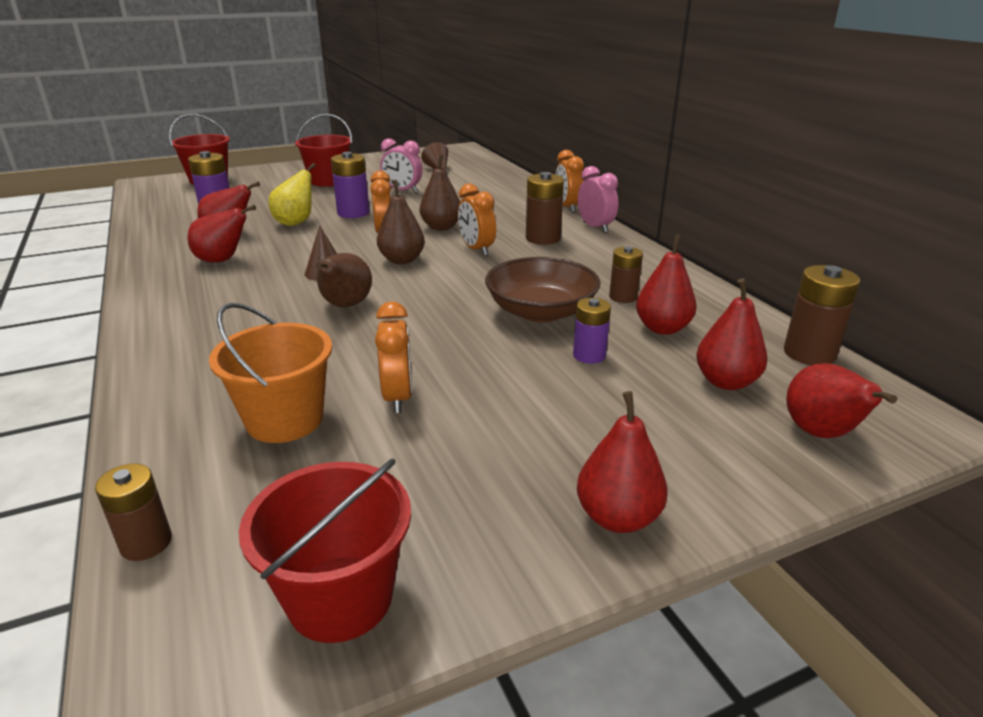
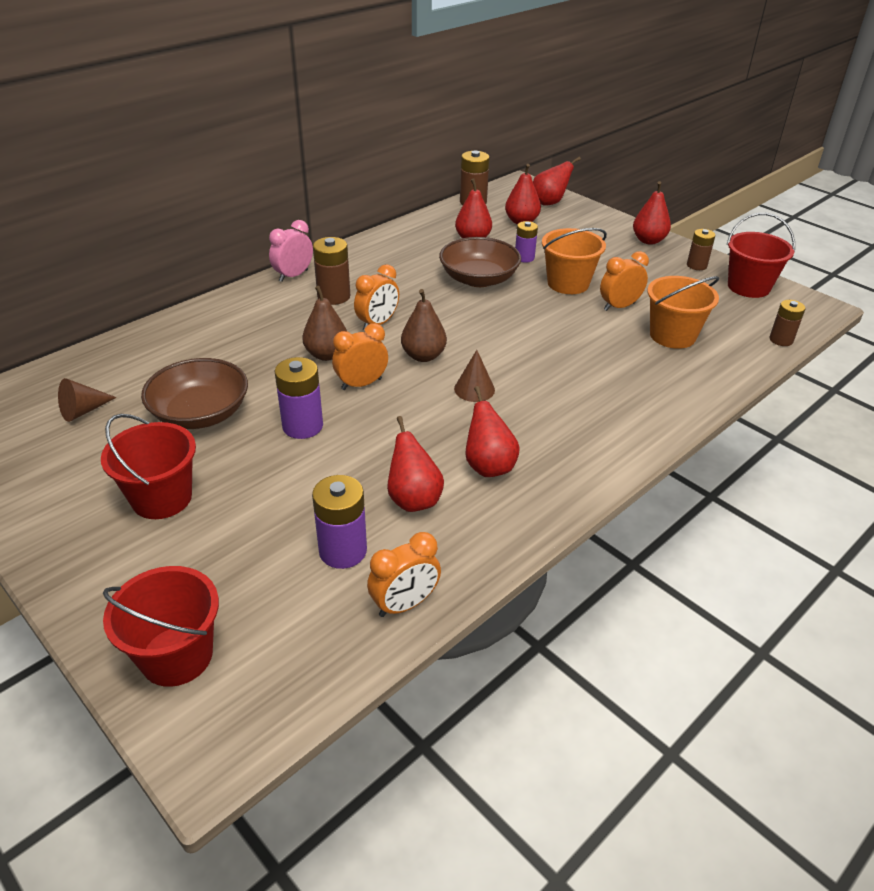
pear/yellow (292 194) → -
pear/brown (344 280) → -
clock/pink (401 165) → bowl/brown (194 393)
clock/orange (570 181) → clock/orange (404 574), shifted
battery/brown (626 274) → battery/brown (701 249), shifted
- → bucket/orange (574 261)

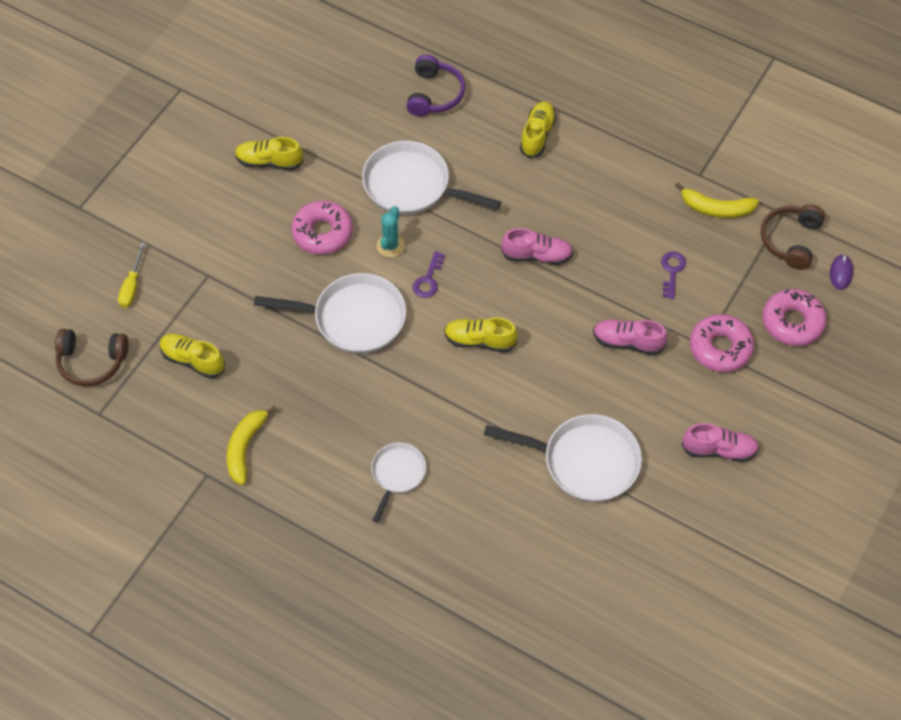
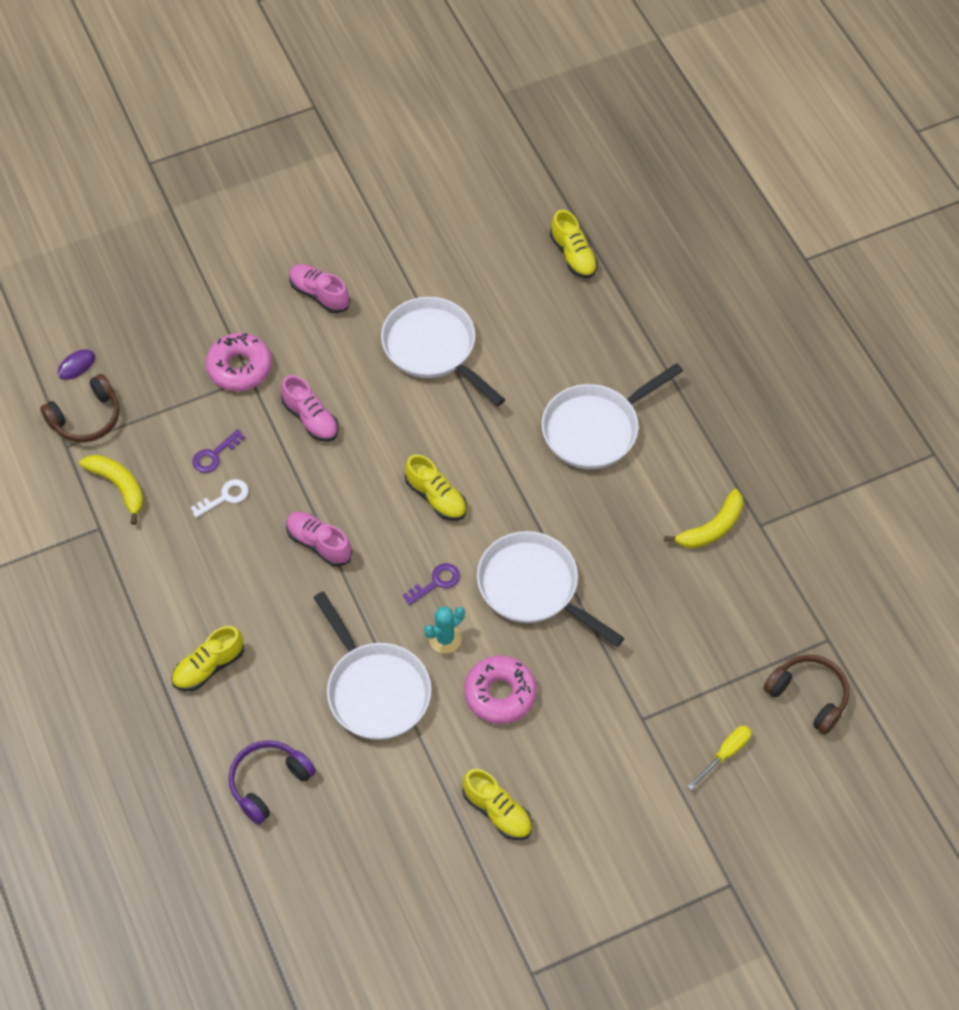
shoe/yellow (192 356) → shoe/yellow (574 244), shifted
pan/white (398 482) → pan/white (612 416), x1.74
donut/pink (794 317) → -
- → key/white (219 498)

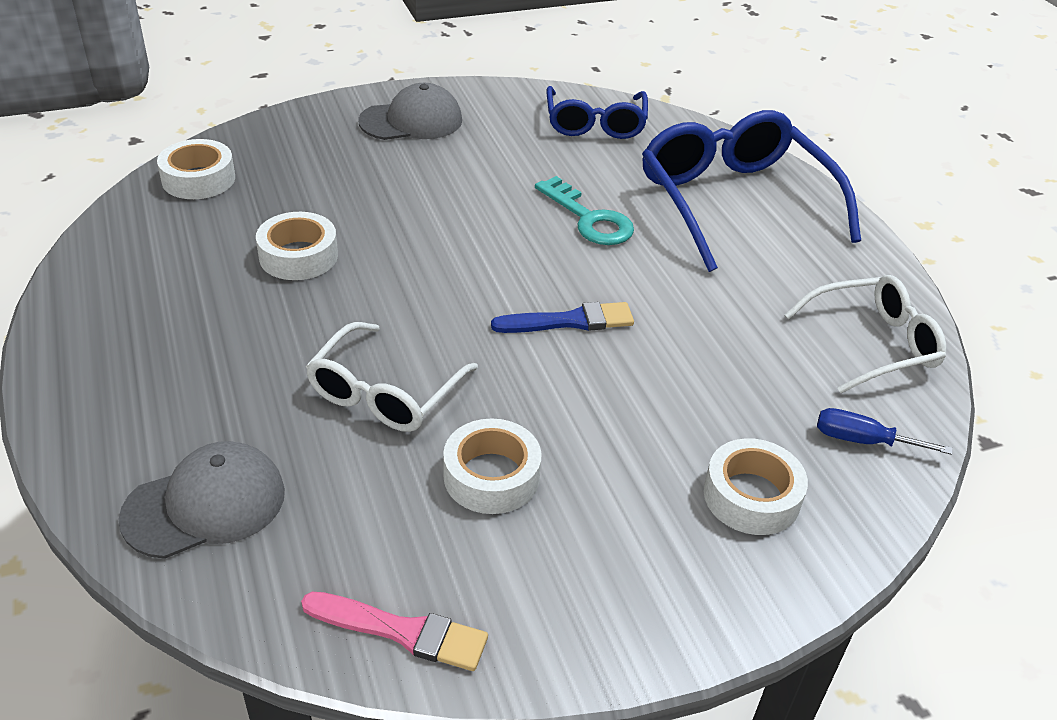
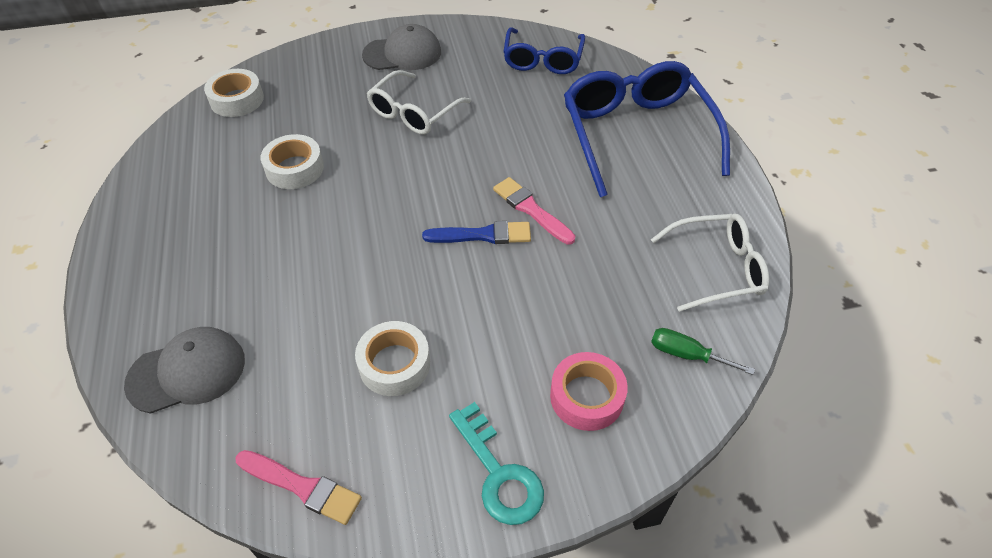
glasses/white (392 377) → glasses/white (419 102), shifted
key/turquoise (584 210) → key/turquoise (496 463), shifted
tape/white (756 486) → tape/pink (589 391)
screwdriver/blue (884 431) → screwdriver/green (703 351)
- → brush/pink (534 211)

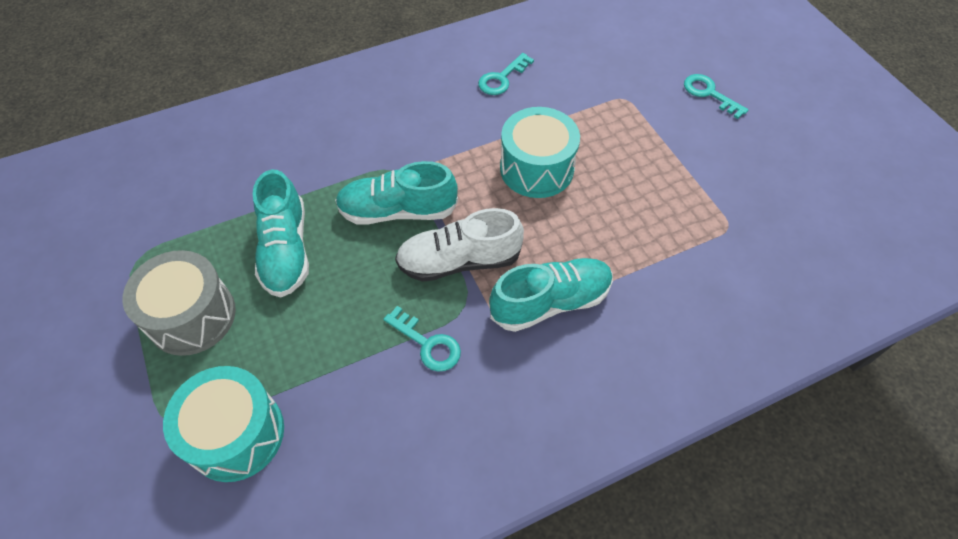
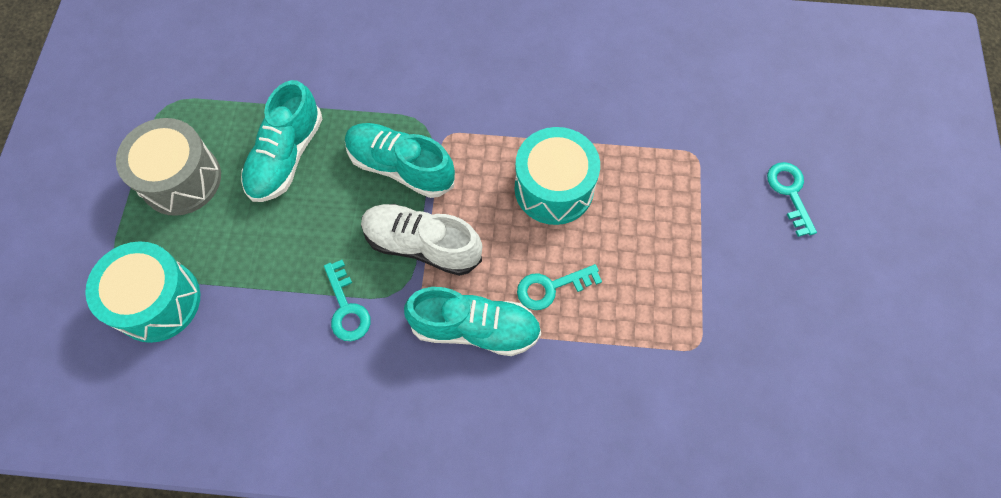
key/turquoise (506 74) → key/turquoise (559 287), shifted

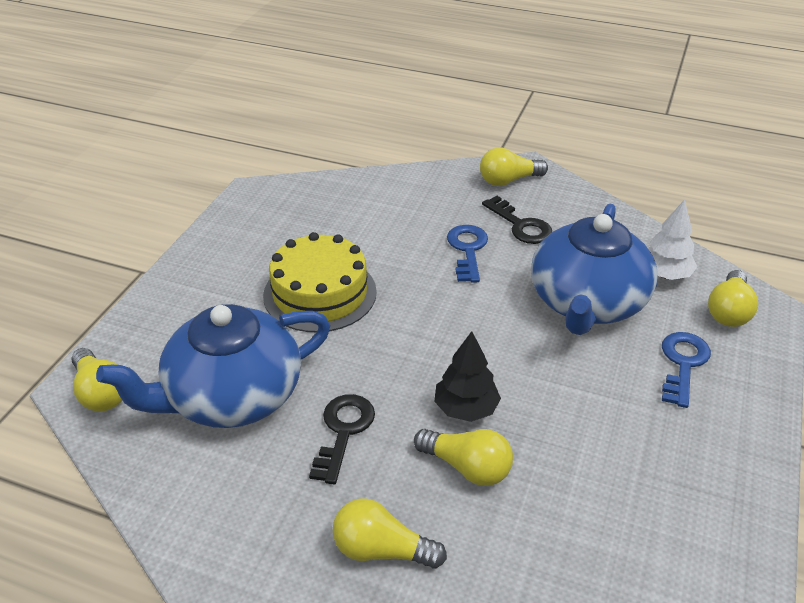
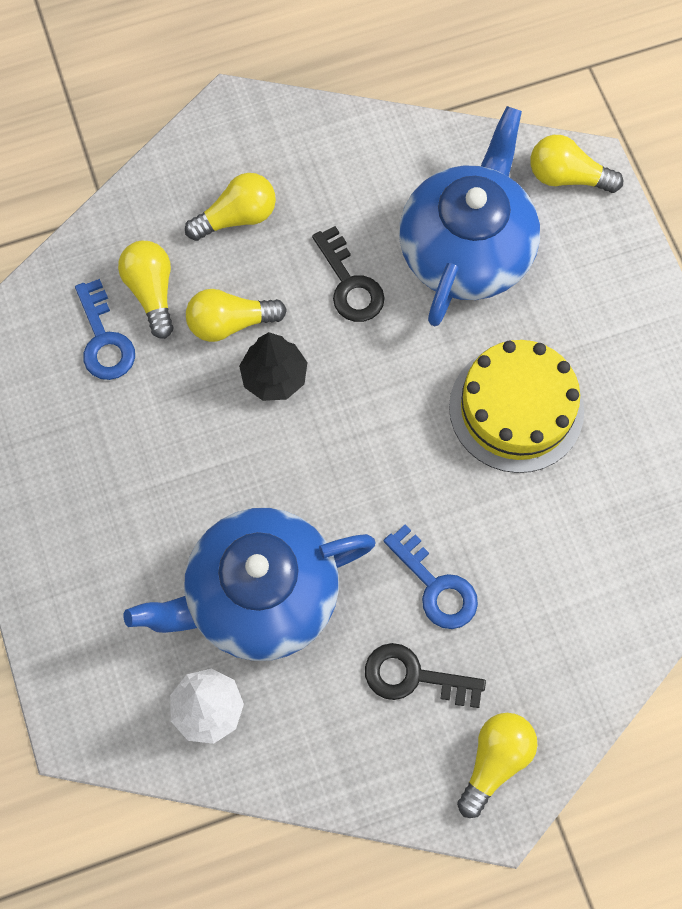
teapot/blue (594 269) → teapot/blue (250 584), 90 degrees counterclockwise
key/blue (686 370) → key/blue (105 329), shifted
light bulb/yellow (733 298) → light bulb/yellow (146 290), shifted

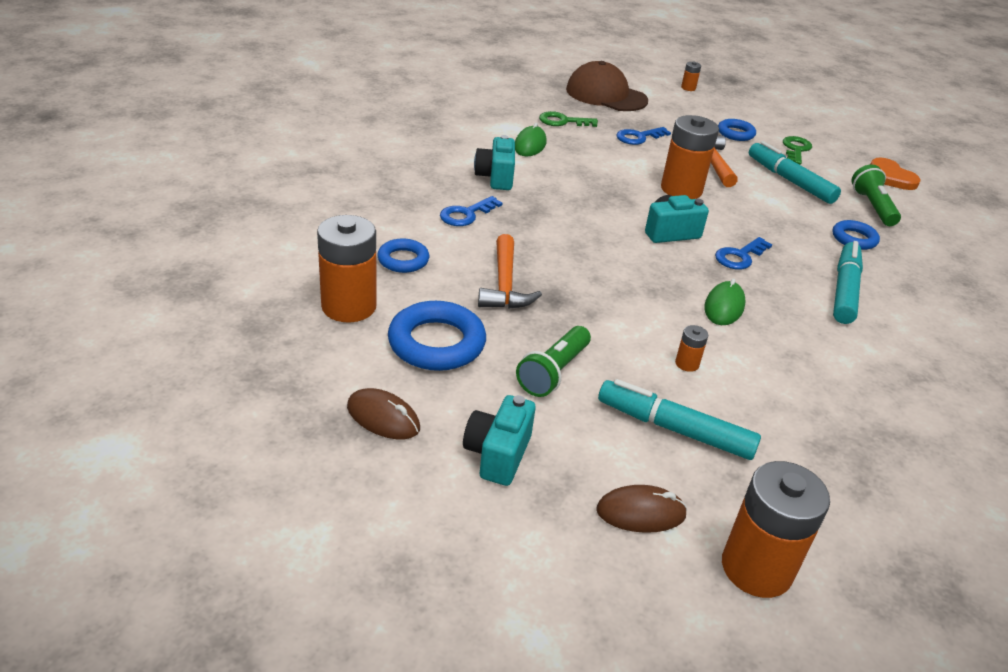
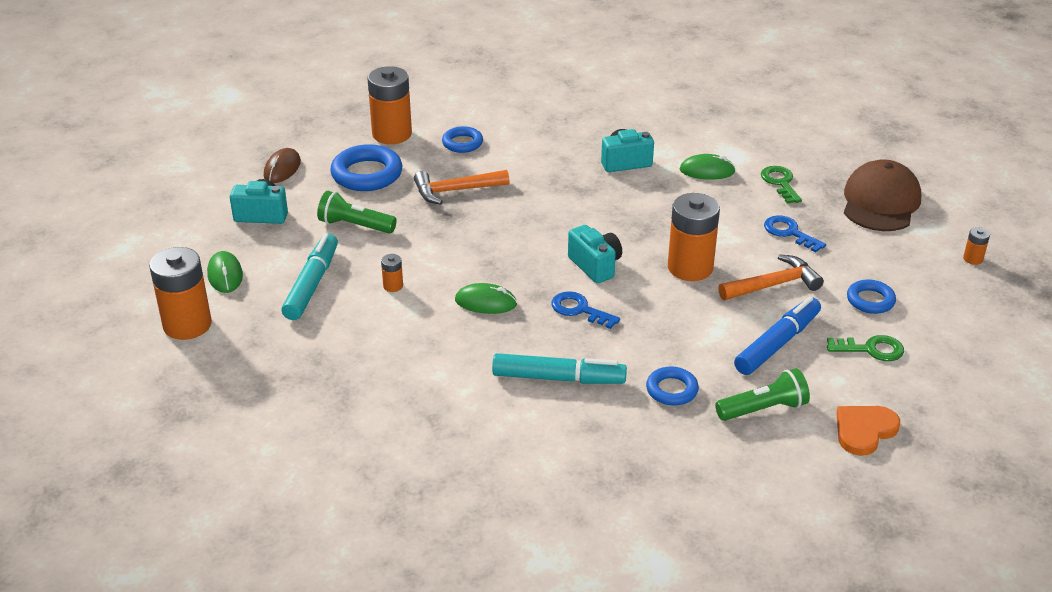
key/blue (471 211) → -
mouse/brown (641 509) → mouse/green (225 272)
marker/turquoise (795 172) → marker/blue (777 336)

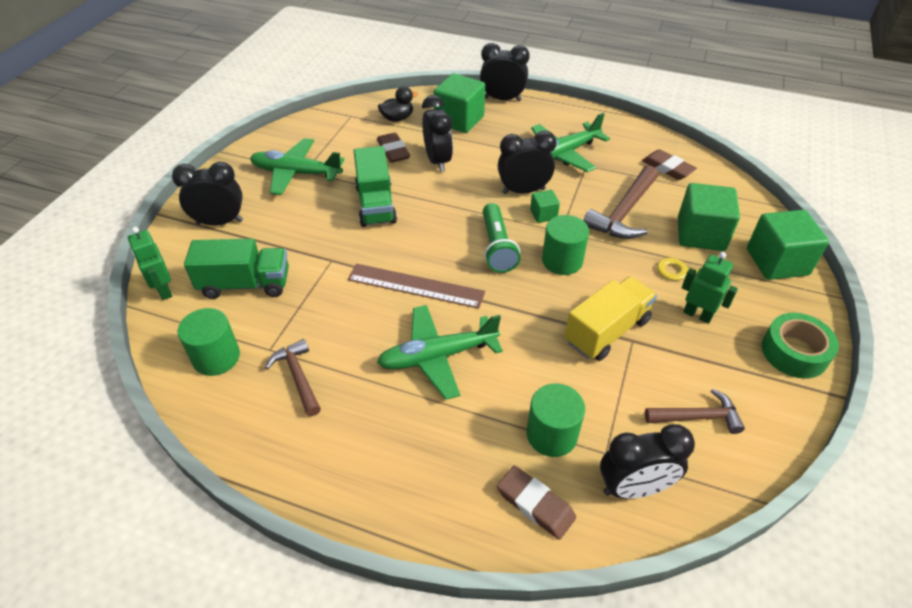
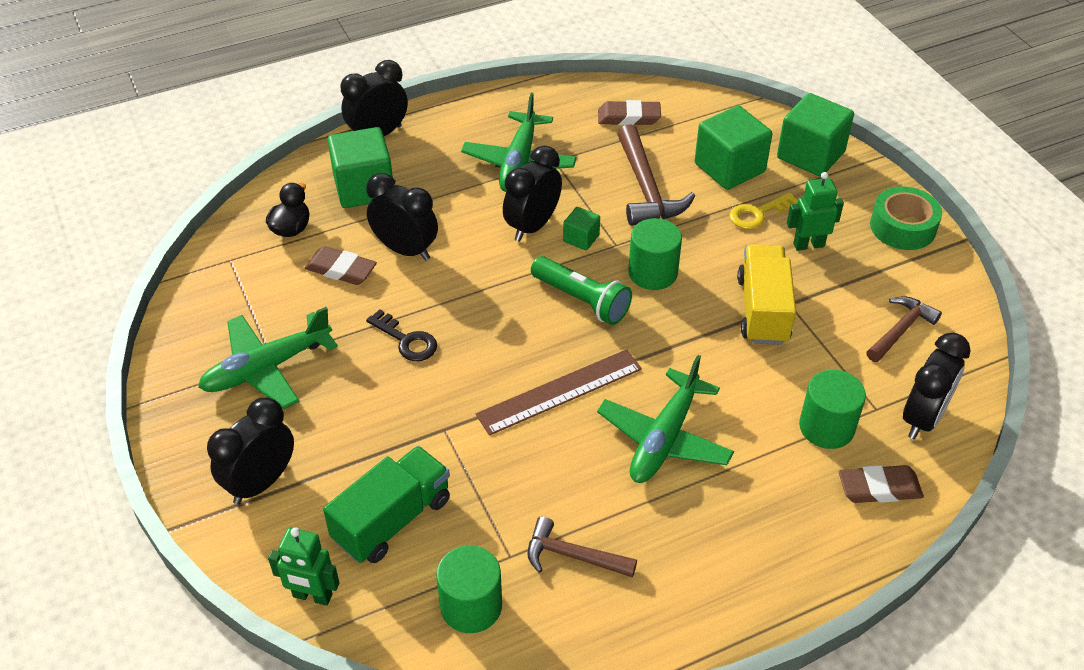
truck/green (375 186) → key/black (401 335)

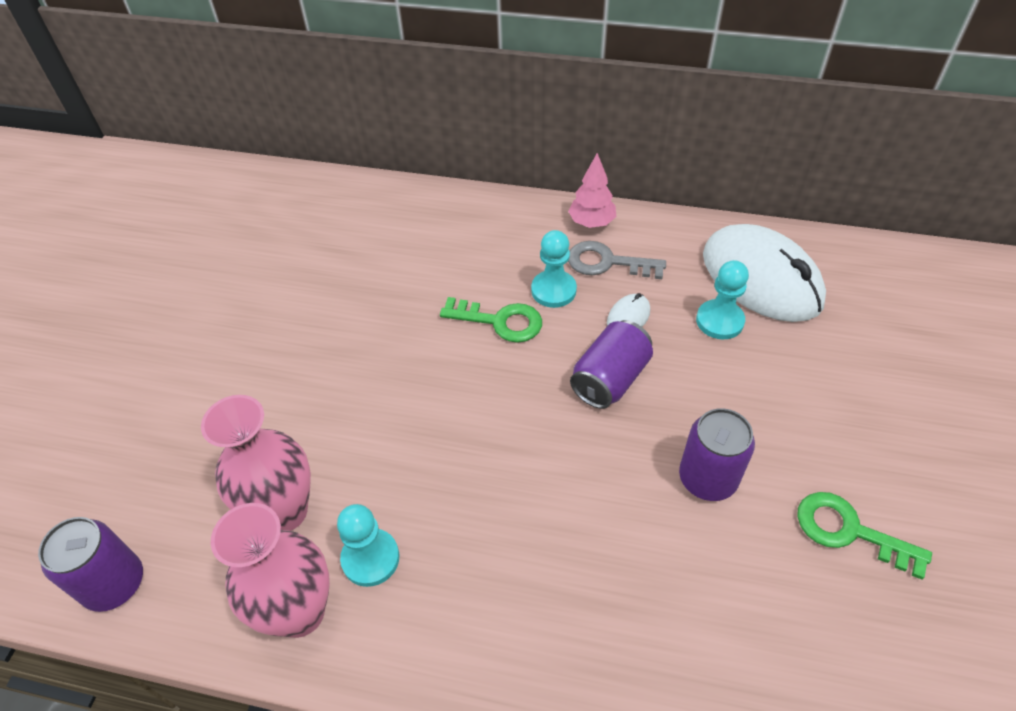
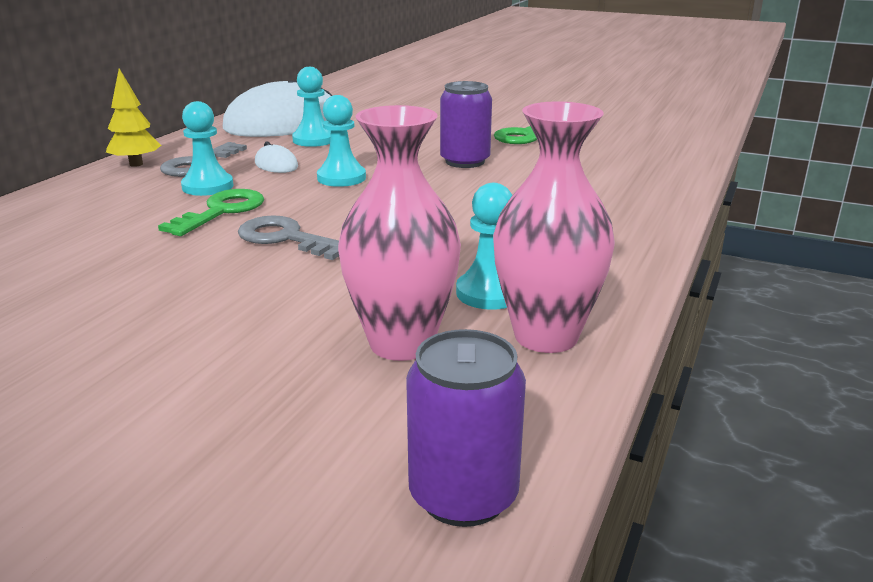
tree/pink (592 190) → tree/yellow (133 117)
can/purple (611 364) → pawn/turquoise (341 141)
- → key/grey (288 237)

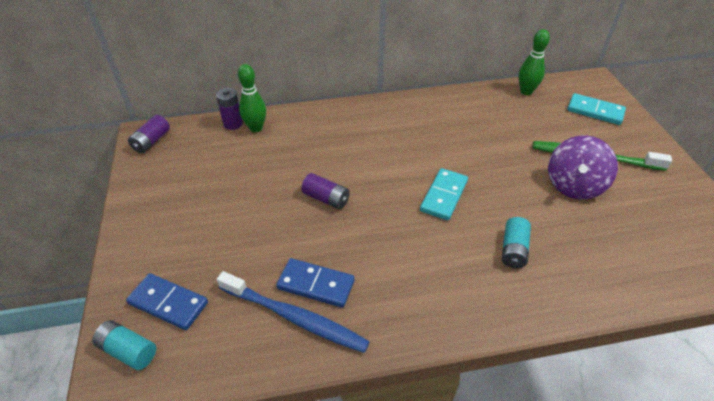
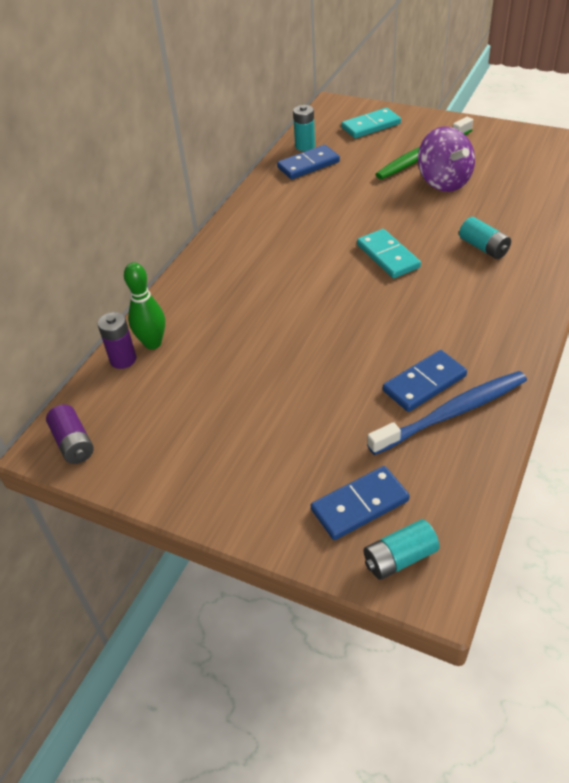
battery/purple (325 191) → -
bowling pin/green (534 62) → battery/turquoise (304 128)
- → domino/blue (308 162)

